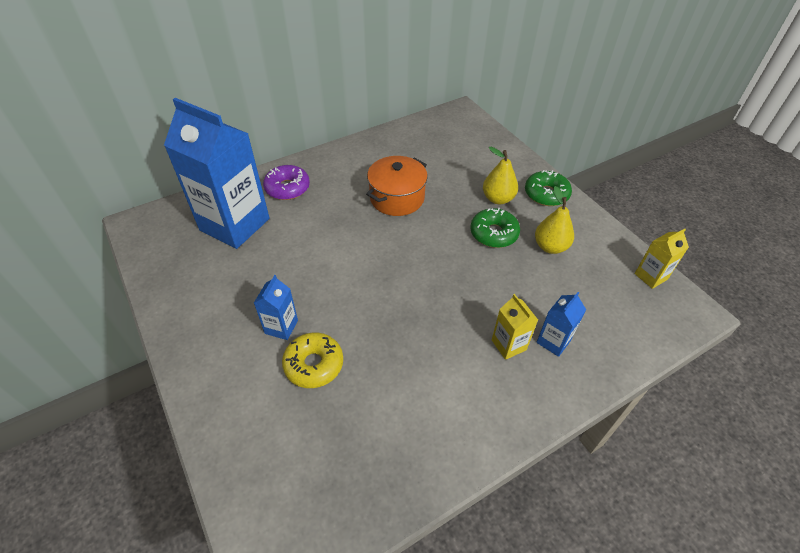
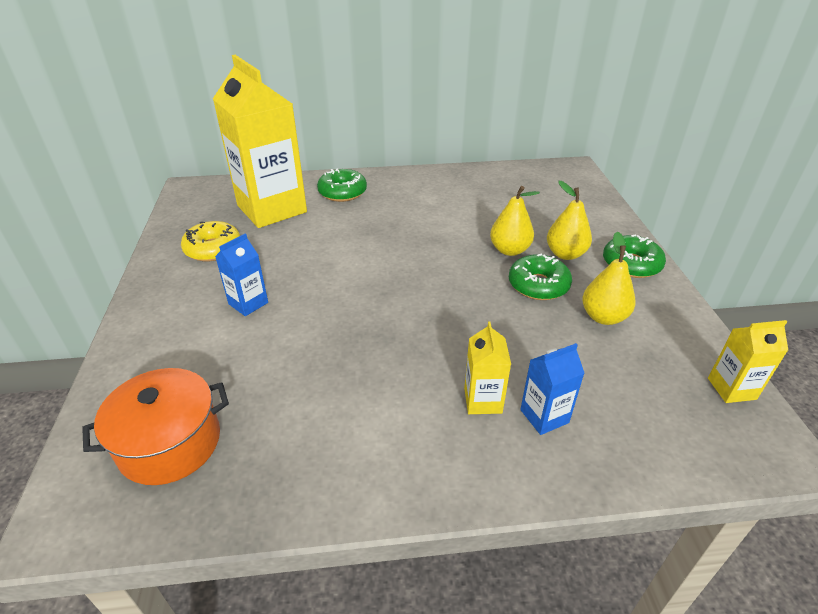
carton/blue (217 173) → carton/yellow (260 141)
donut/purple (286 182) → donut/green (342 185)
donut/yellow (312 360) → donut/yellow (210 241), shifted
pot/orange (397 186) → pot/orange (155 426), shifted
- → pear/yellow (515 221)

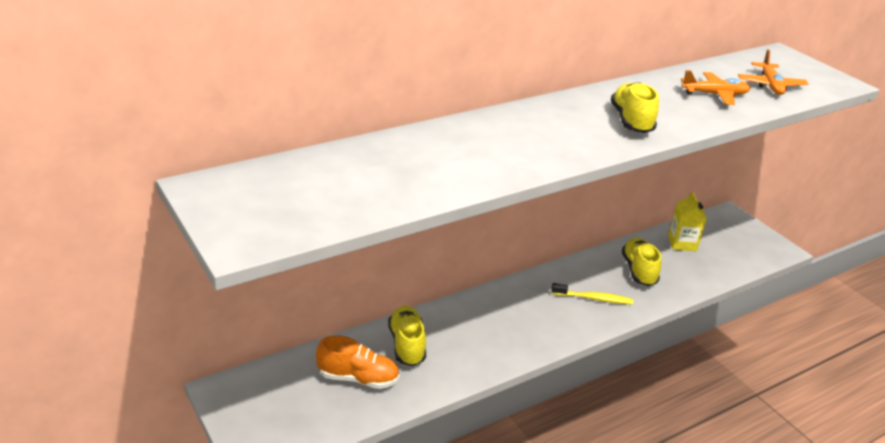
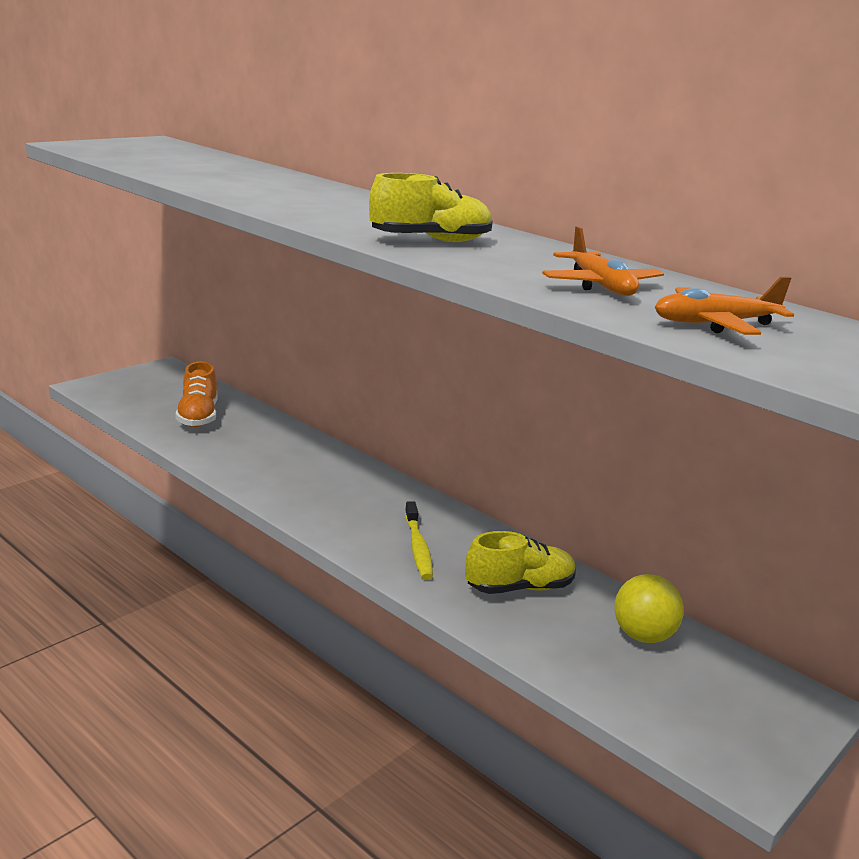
shoe/yellow (407 335) → -
carton/yellow (687 221) → ball/yellow (649 608)

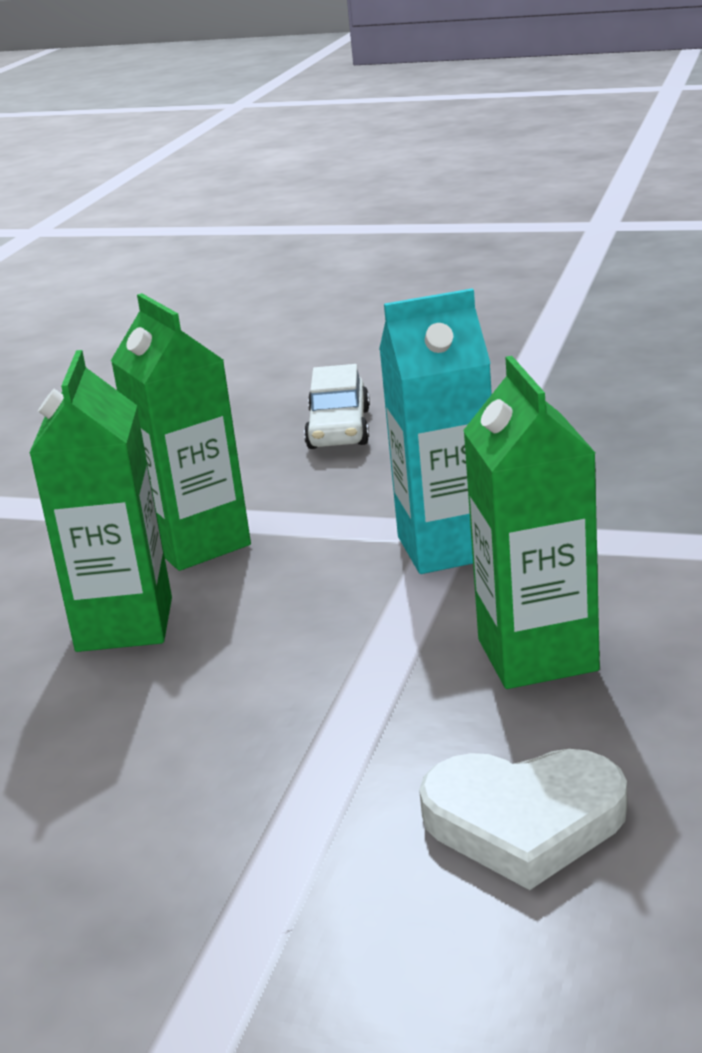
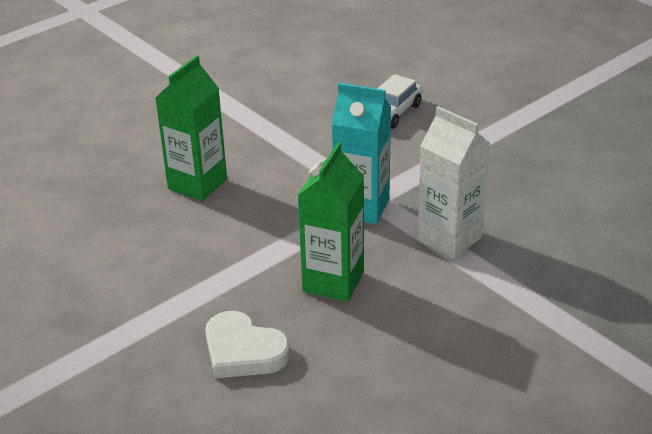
carton/green (181 432) → -
- → carton/white (453 182)

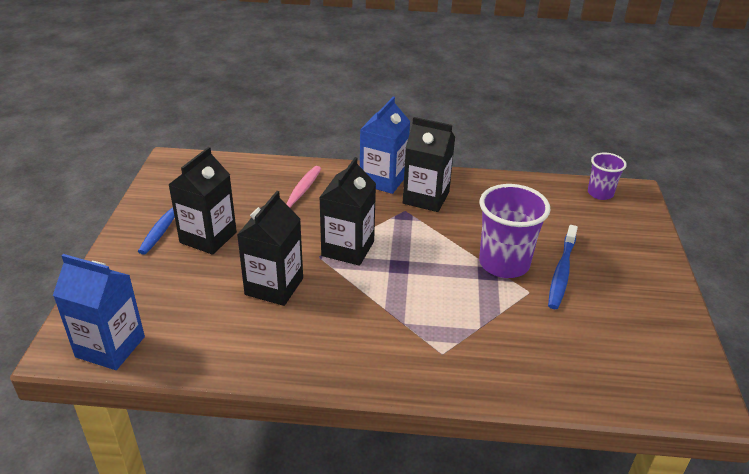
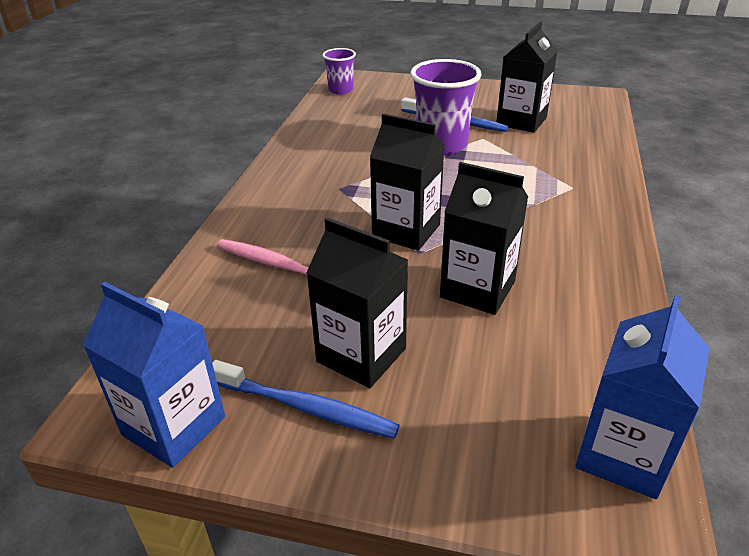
carton/blue (385 145) → carton/blue (154 375), shifted
carton/black (429 164) → carton/black (527 77), shifted

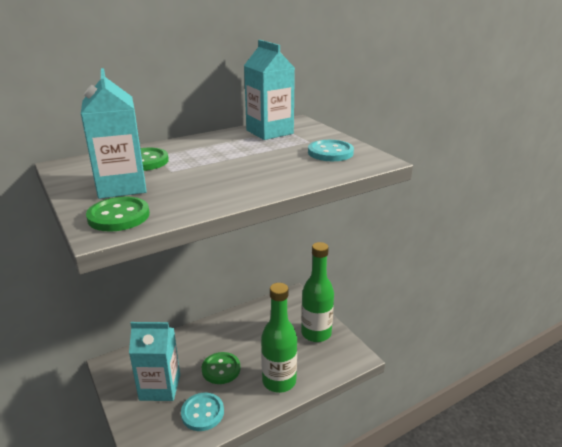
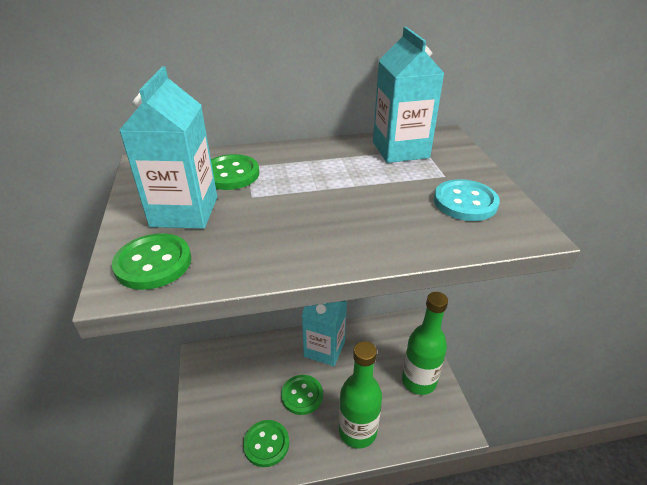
carton/turquoise (154 361) → carton/turquoise (324 333), shifted
button/turquoise (202 412) → button/green (266 443)

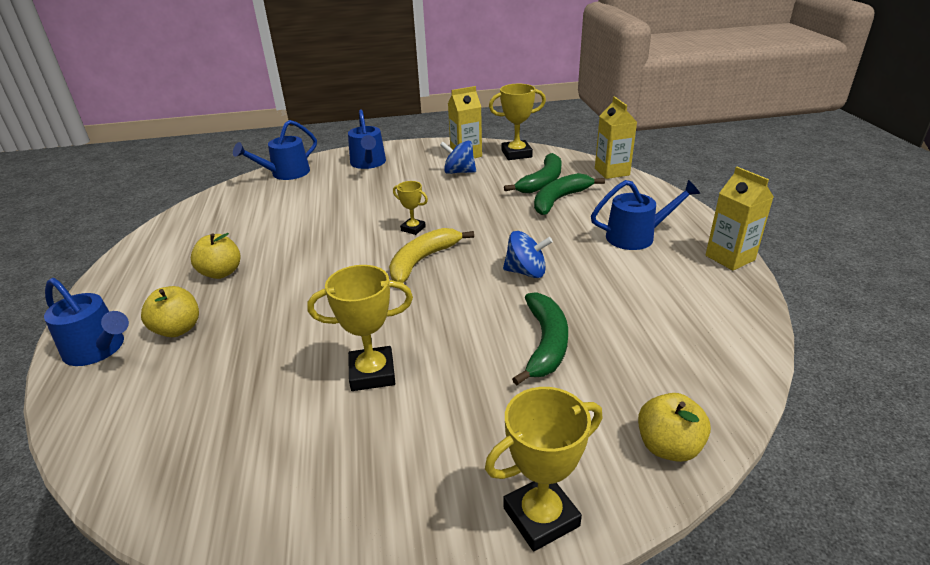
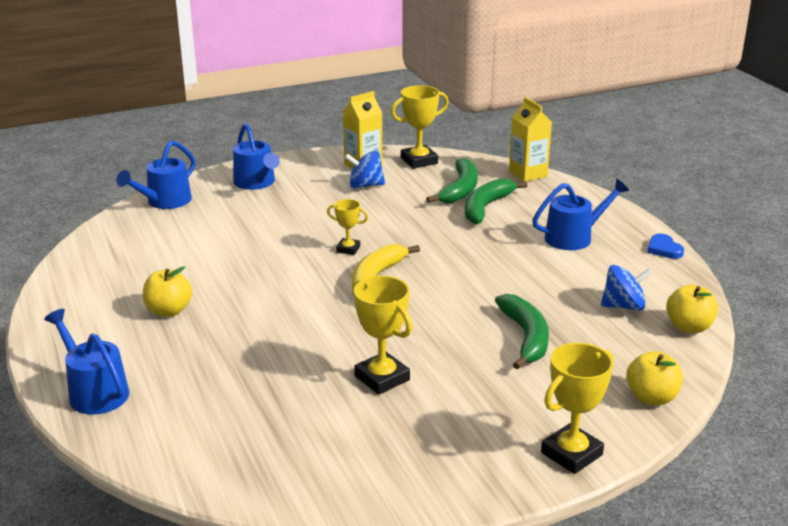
watering can/blue (86 322) → watering can/blue (86 362), 150 degrees counterclockwise
apple/yellow (170 311) → apple/yellow (692 309), shifted
trophy/yellow (360 328) → trophy/yellow (382 335), 75 degrees clockwise
spinning top/blue (528 254) → spinning top/blue (627 288), shifted
carton/yellow (740 219) → heart/blue (665 246)

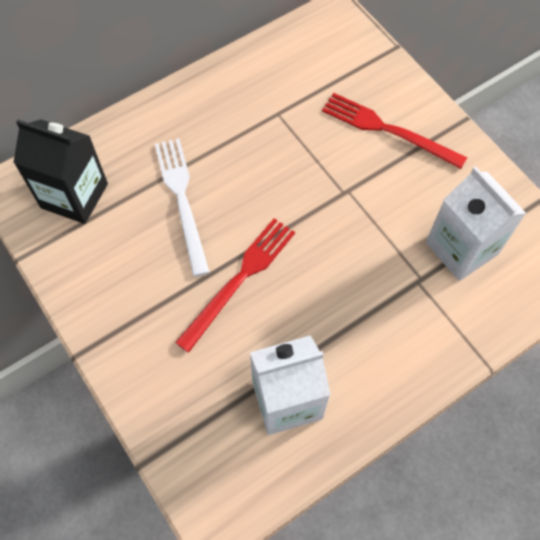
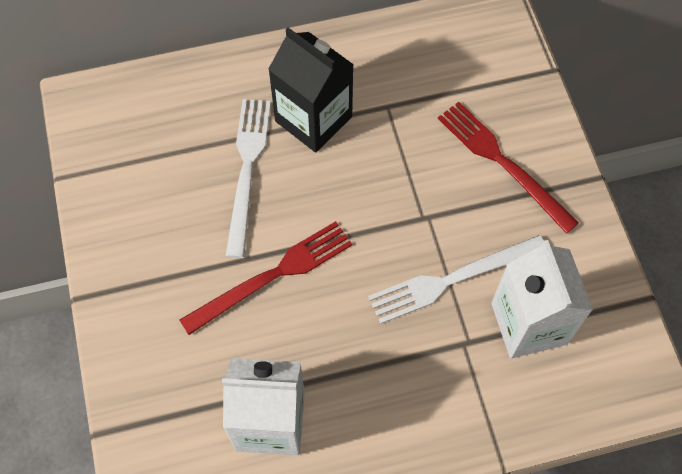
carton/black (60 171) → carton/black (311 90), shifted
- → fork/white (456 279)

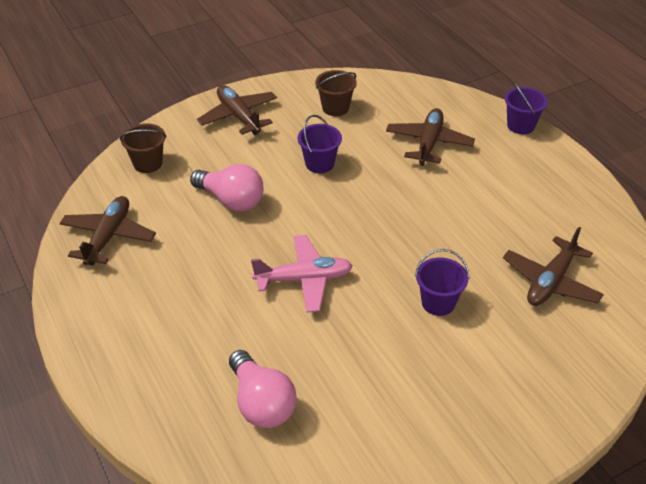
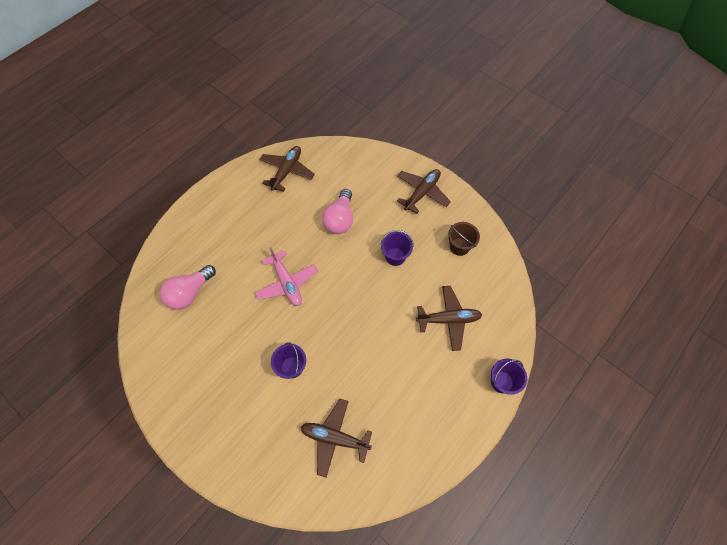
plane/brown (108 231) → plane/brown (287 169), 60 degrees counterclockwise
bucket/brown (143 148) → -

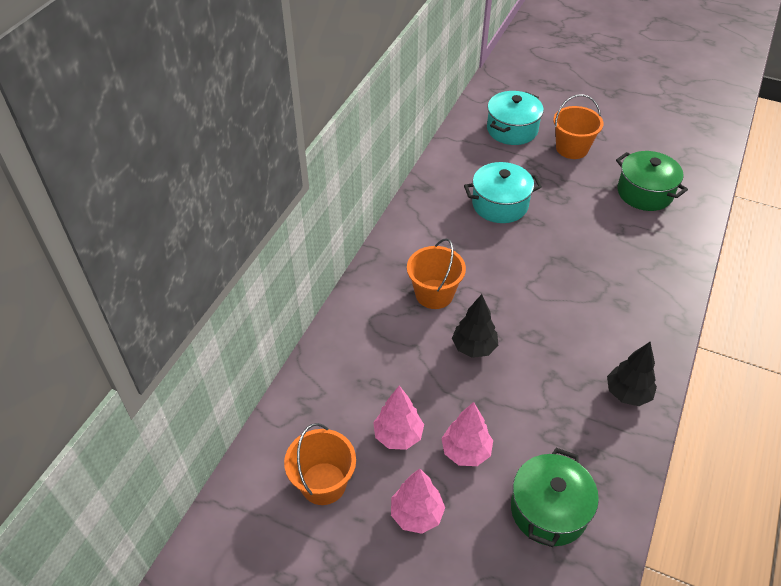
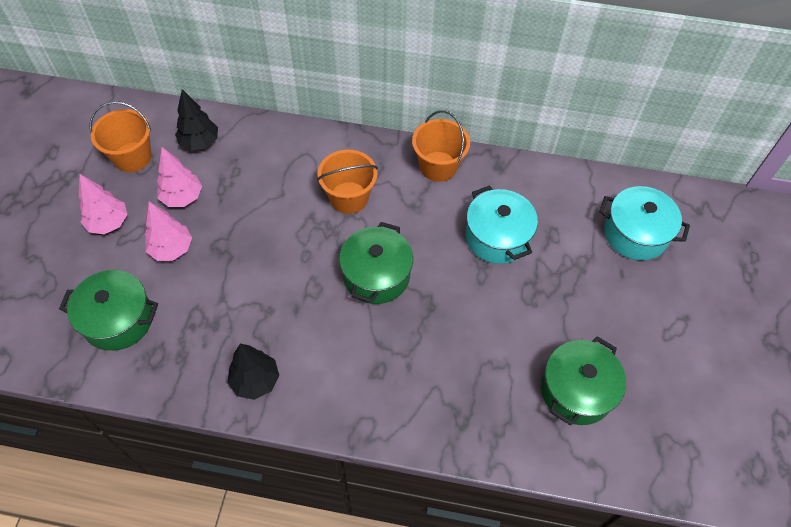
tree/black (475 326) → tree/black (196 120), shifted
bucket/orange (578 126) → bucket/orange (441 146), shifted
- → pot/green (376 263)

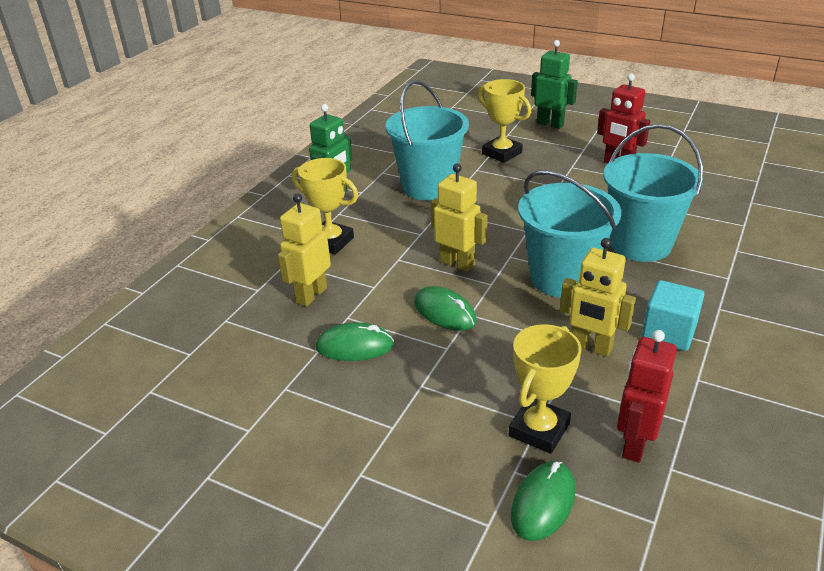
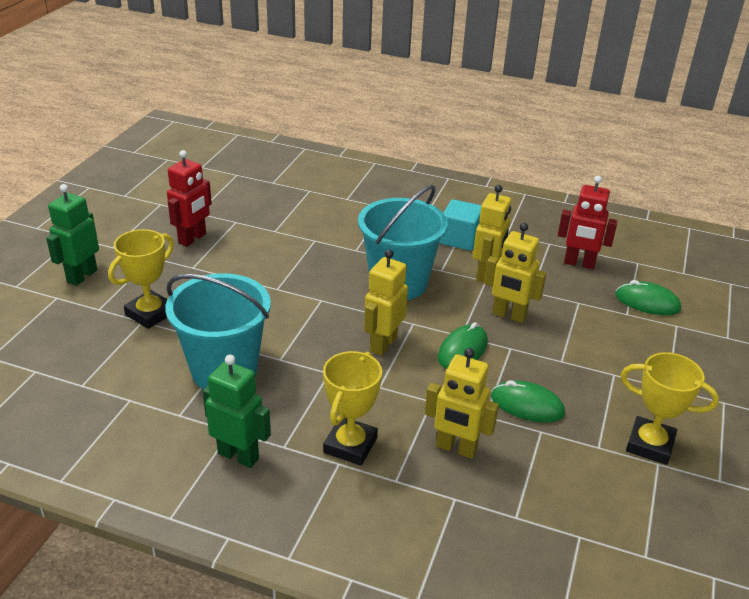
mouse/green (355 341) → mouse/green (528 401), 60 degrees counterclockwise
trophy/yellow (545 389) → trophy/yellow (669 408), shifted
bucket/turquoise (653 193) → -
- → robot/yellow (515 273)

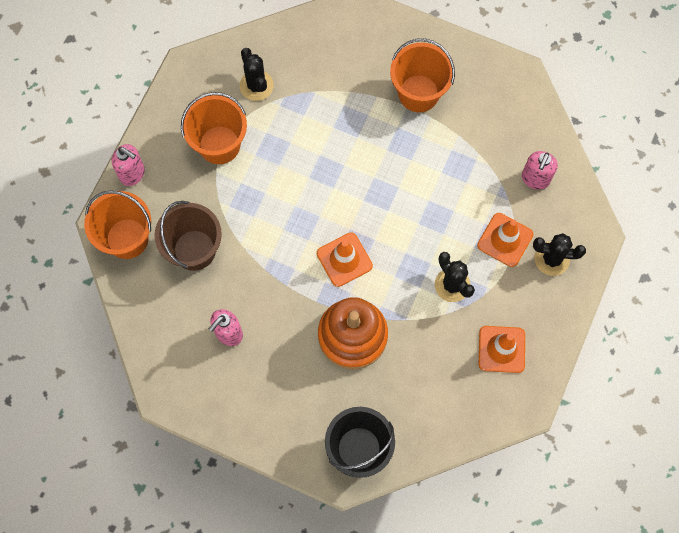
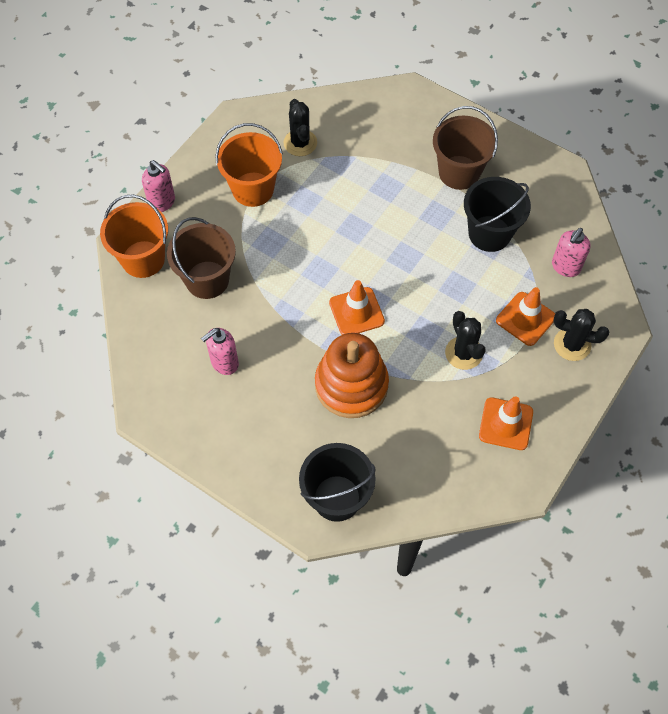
bucket/orange (422 75) → bucket/brown (465 148)
- → bucket/black (497 214)

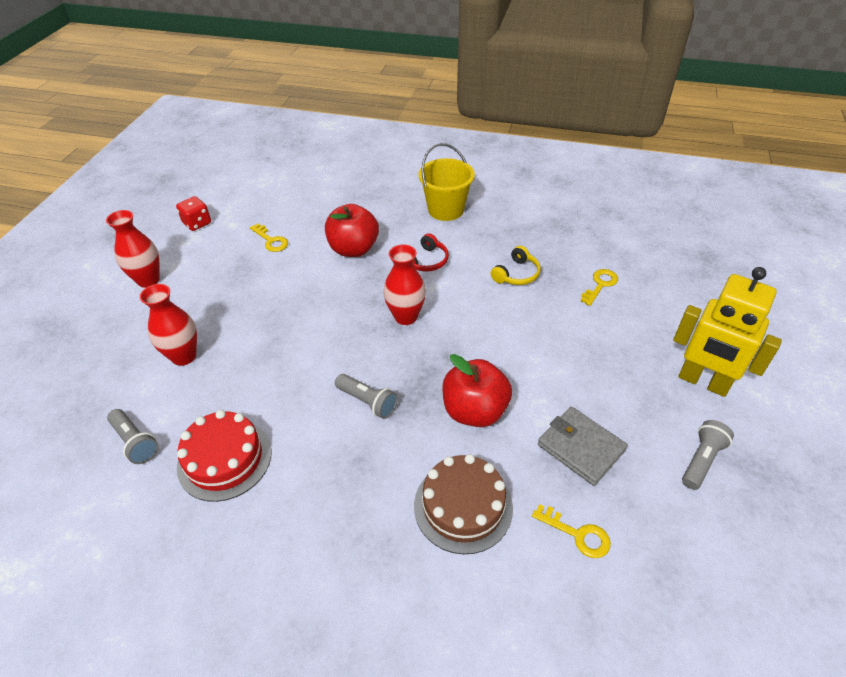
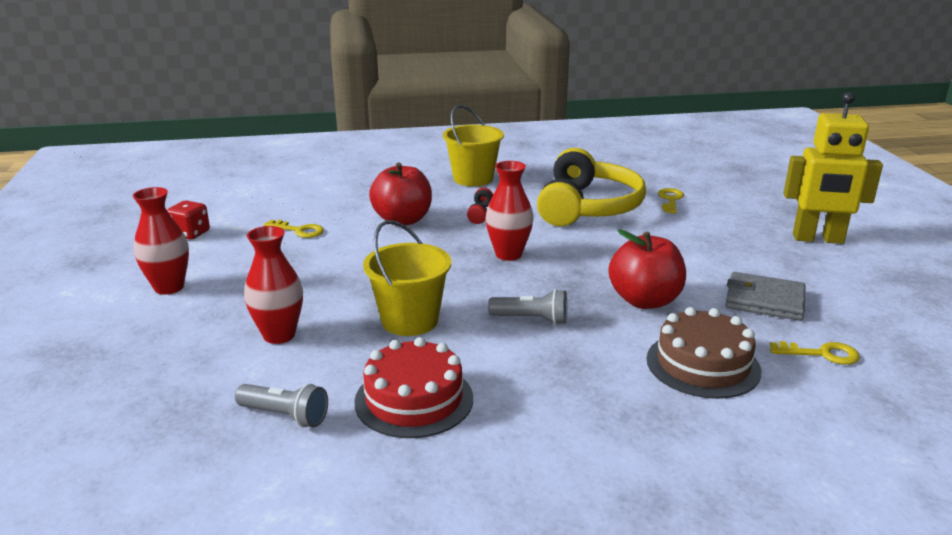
headphones/yellow (516 265) → headphones/yellow (591 187), x2.27
flashlight/grey (708 455) → -
- → bucket/yellow (407 278)

